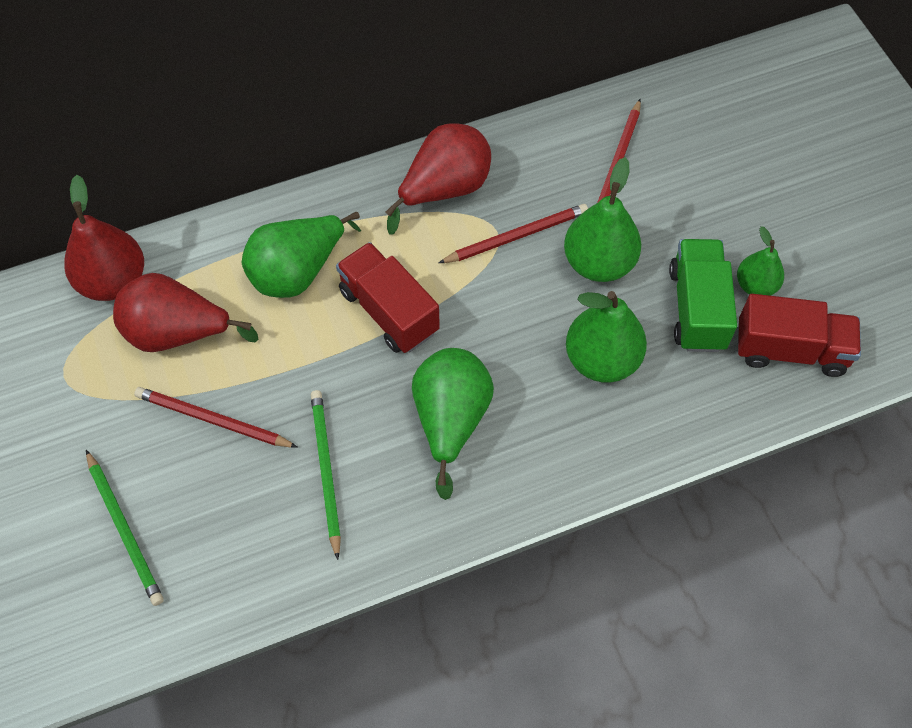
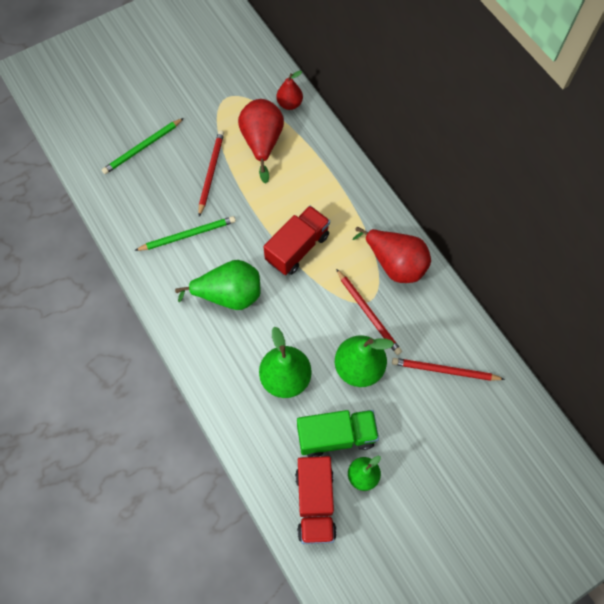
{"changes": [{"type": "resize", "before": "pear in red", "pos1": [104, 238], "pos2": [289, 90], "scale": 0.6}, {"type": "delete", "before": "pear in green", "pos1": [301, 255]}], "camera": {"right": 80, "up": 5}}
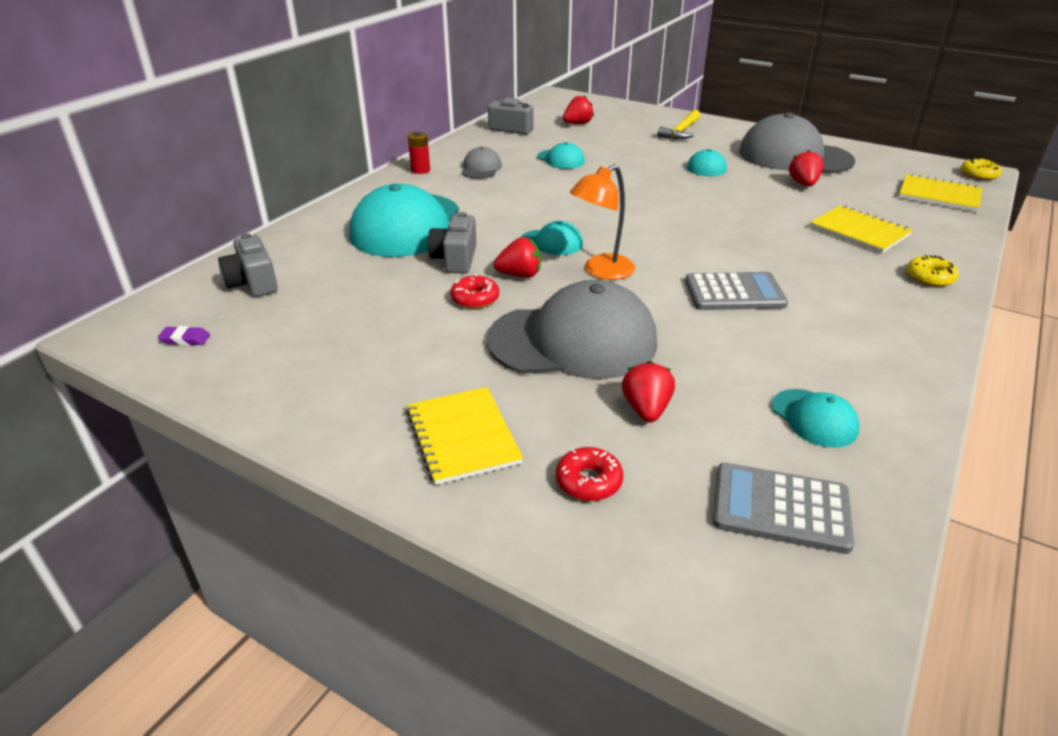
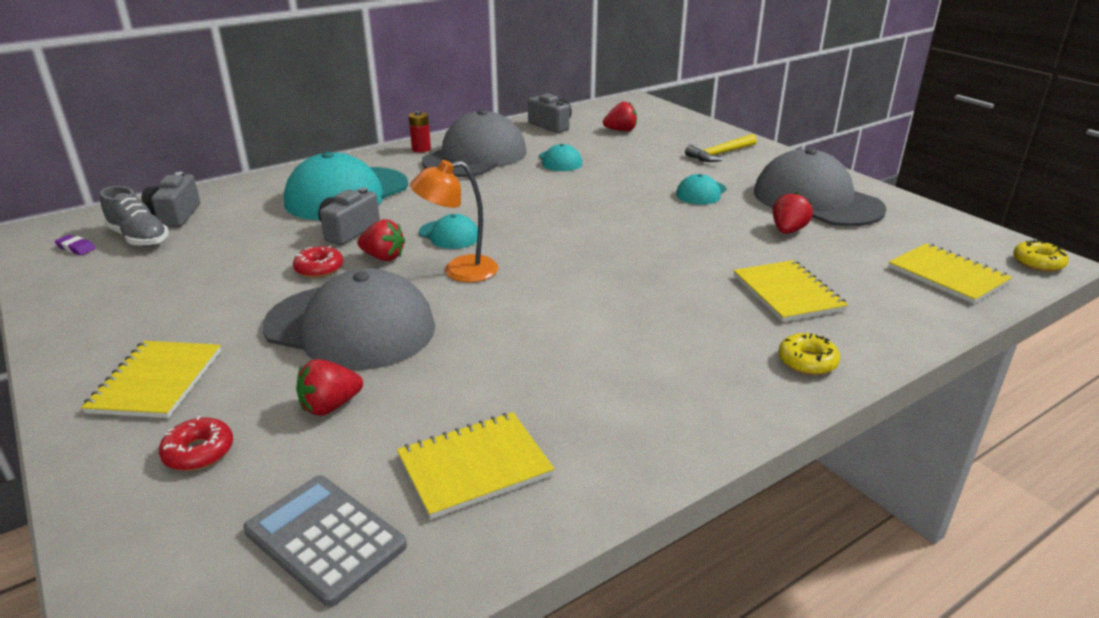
{"changes": [{"type": "insert", "after": "shoe in grey", "pos2": [134, 216]}, {"type": "rotate", "before": "strawberry in red", "pos1": [648, 391], "pos2": [329, 387], "turn": -150}, {"type": "replace", "before": "cap in turquoise", "after": "notebook in yellow", "pos1": [816, 418], "pos2": [476, 465]}, {"type": "resize", "before": "cap in grey", "pos1": [481, 163], "pos2": [474, 143], "scale": 2.17}, {"type": "delete", "before": "calculator in grey", "pos1": [736, 291]}], "camera": {"right": 25, "up": -5}}
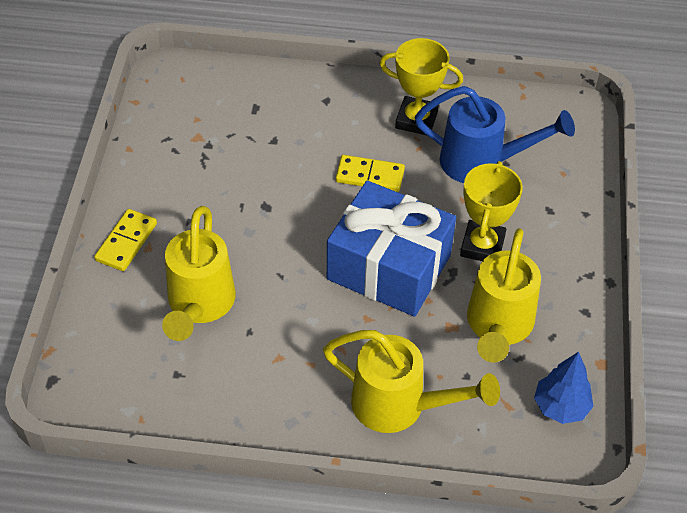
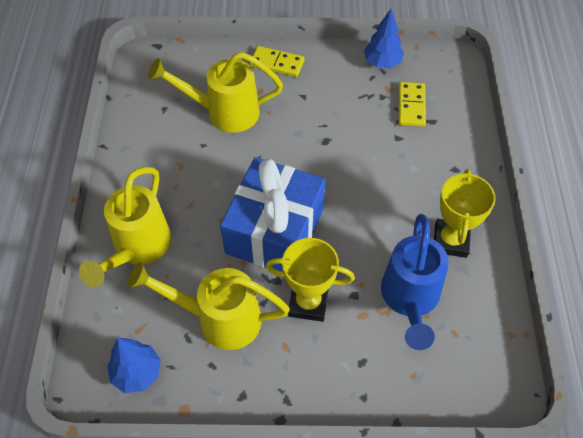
{"changes": [{"type": "insert", "after": "tree in blue", "pos2": [384, 38]}, {"type": "move", "before": "domino in yellow", "pos1": [370, 173], "pos2": [412, 104]}], "camera": {"right": 85, "up": 5}}
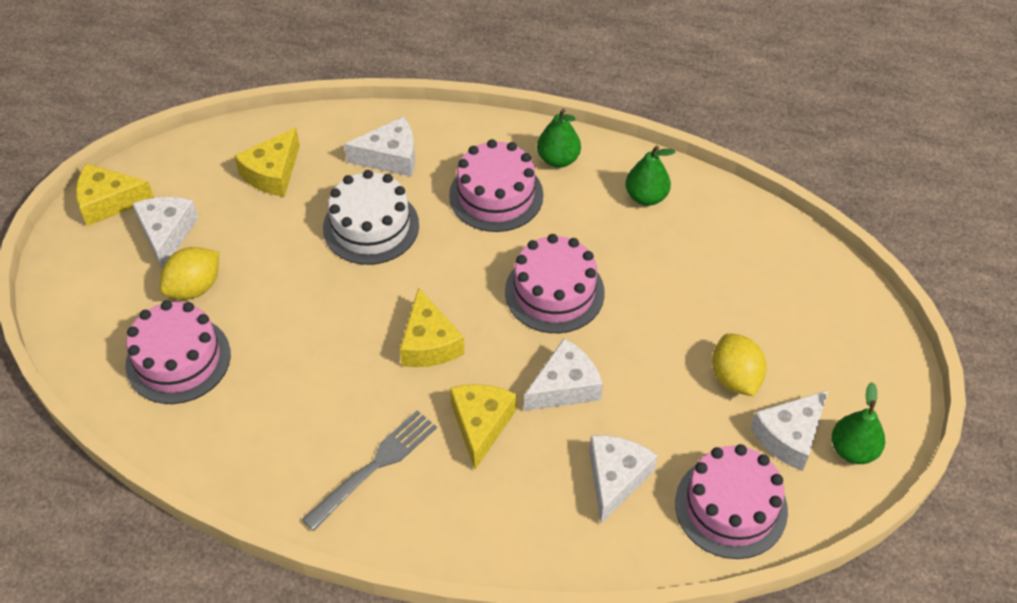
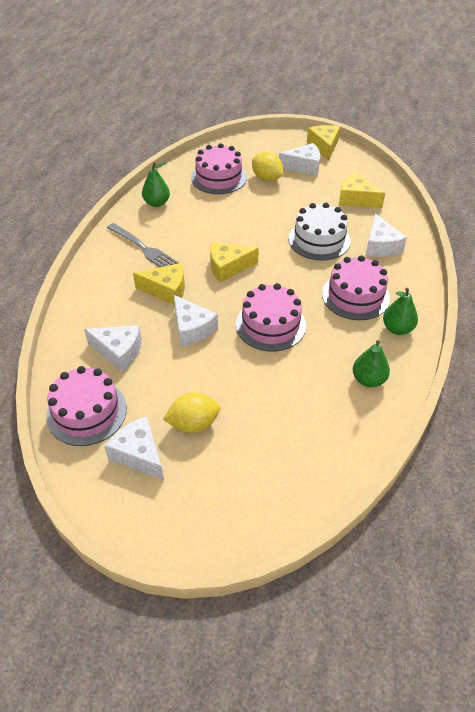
{"changes": [{"type": "move", "before": "pear in green", "pos1": [858, 423], "pos2": [156, 184]}], "camera": {"right": 90, "up": -5}}
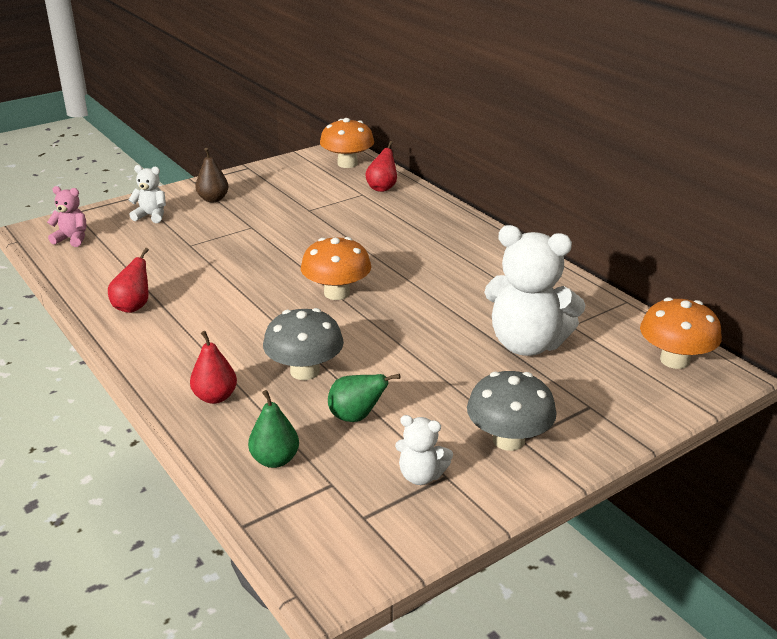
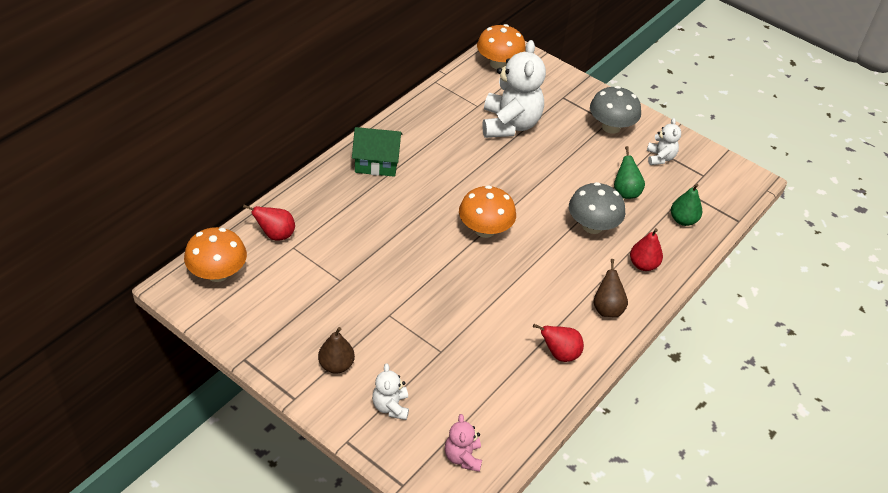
{"changes": [{"type": "insert", "after": "house in green", "pos2": [377, 152]}, {"type": "insert", "after": "pear in brown", "pos2": [610, 288]}], "camera": {"right": -110, "up": 15}}
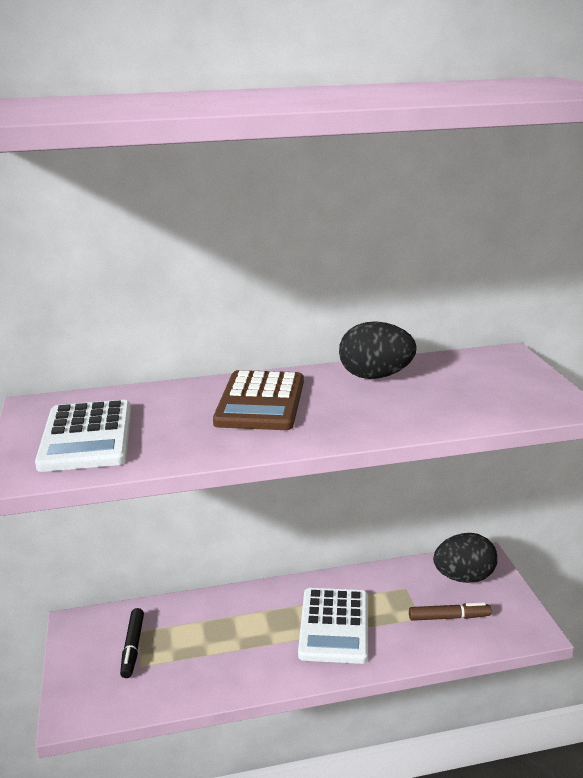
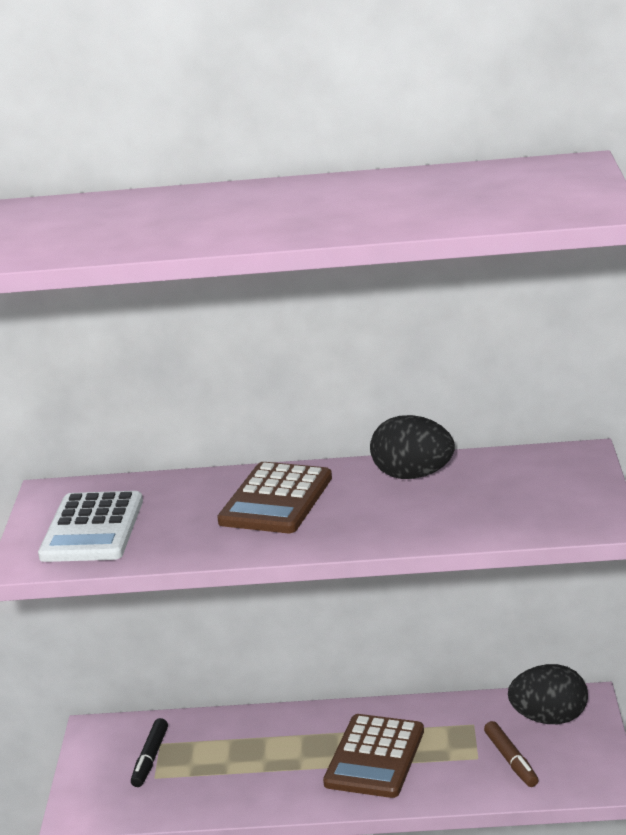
{"changes": [{"type": "recolor", "before": "calculator in white", "after": "calculator in brown", "pos1": [333, 626], "pos2": [373, 756]}, {"type": "rotate", "before": "marker in brown", "pos1": [450, 611], "pos2": [511, 754], "turn": 60}], "camera": {"right": 15, "up": 0}}
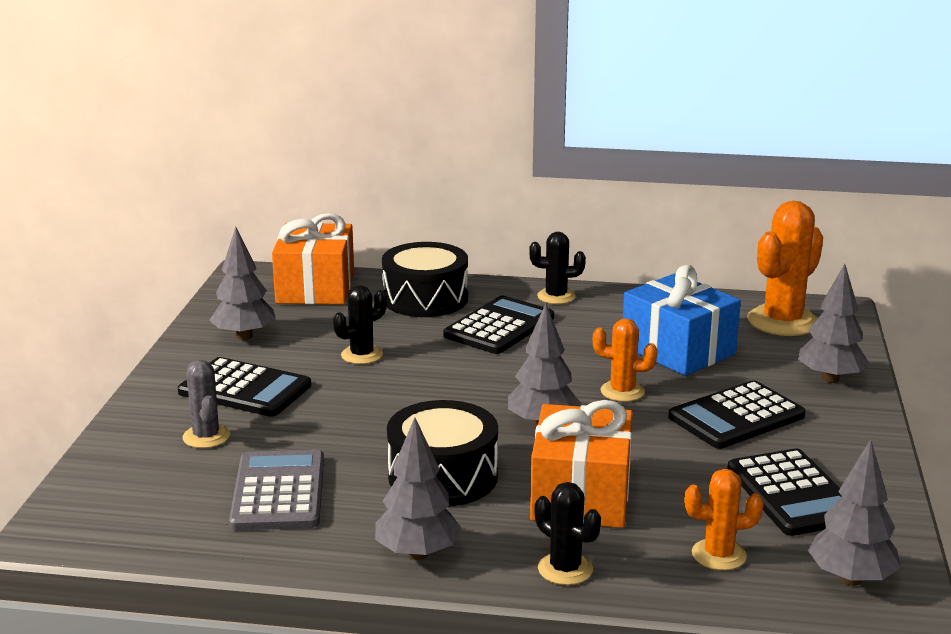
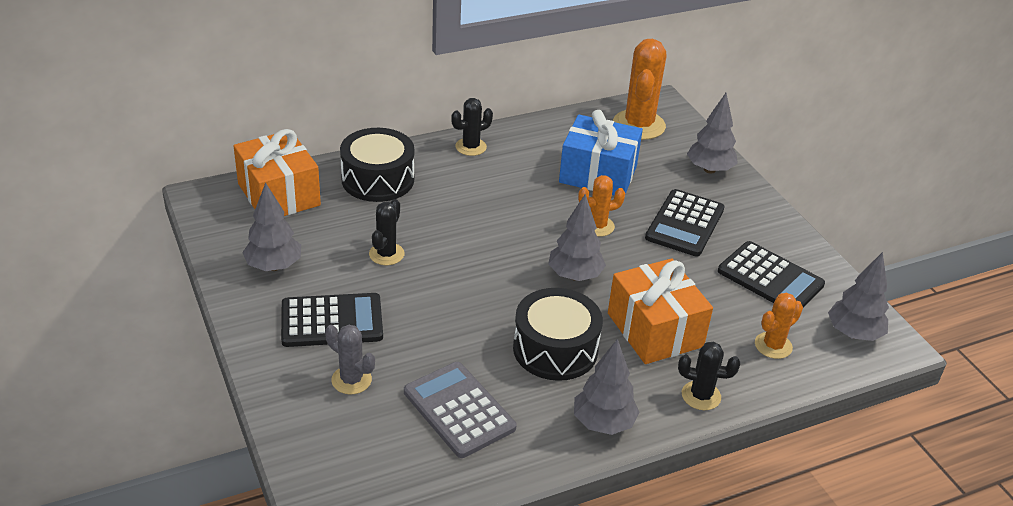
{"changes": [{"type": "delete", "before": "calculator in black", "pos1": [498, 324]}], "camera": {"right": -35, "up": 15}}
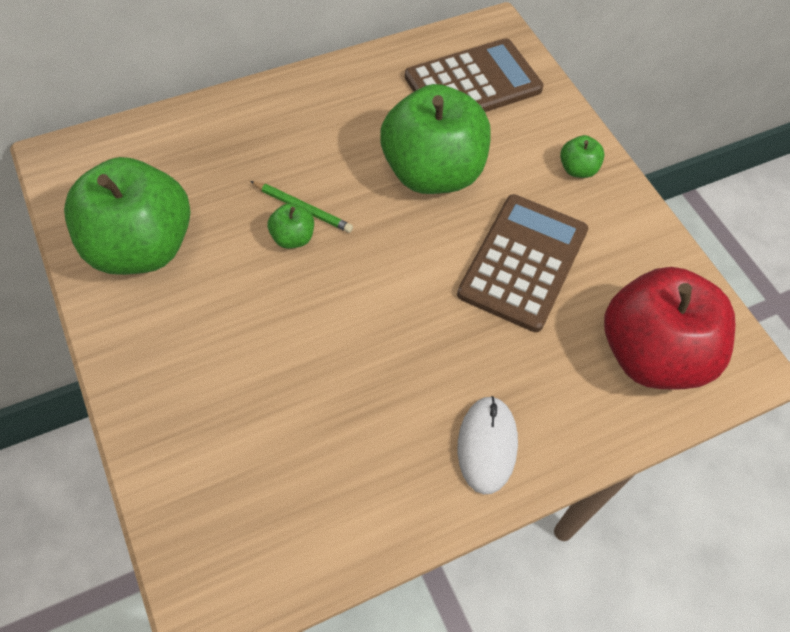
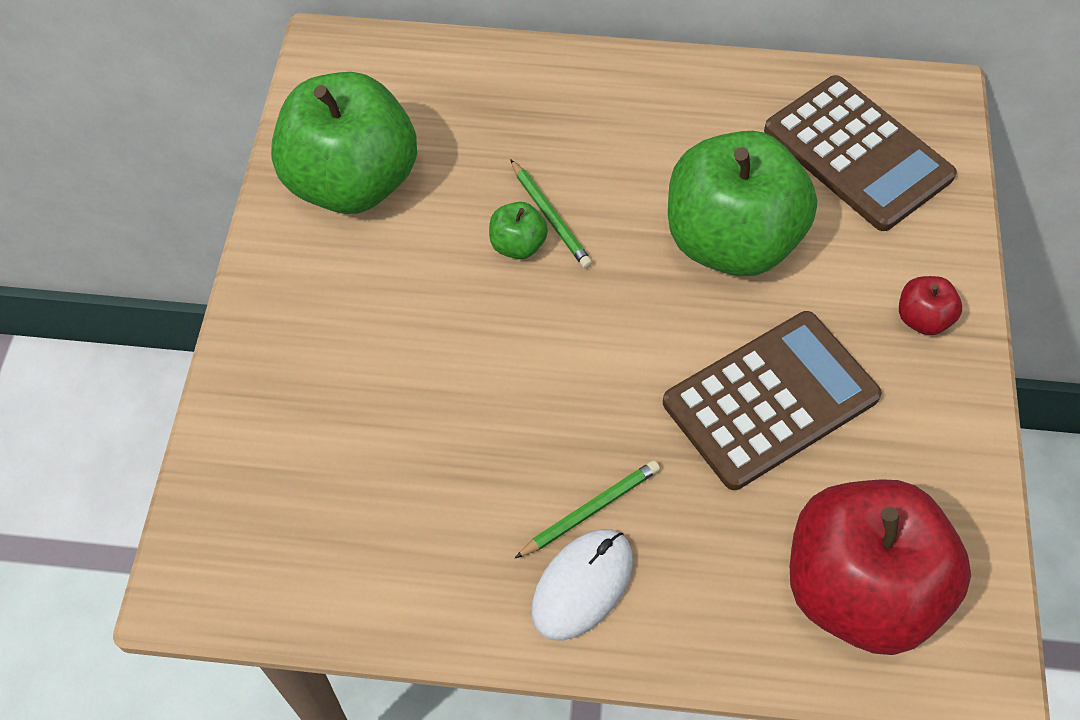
{"changes": [{"type": "insert", "after": "pencil in green", "pos2": [587, 509]}, {"type": "rotate", "before": "calculator in brown", "pos1": [474, 75], "pos2": [860, 153], "turn": 45}, {"type": "recolor", "before": "apple in green", "after": "apple in red", "pos1": [582, 156], "pos2": [930, 305]}], "camera": {"right": 35, "up": 0}}
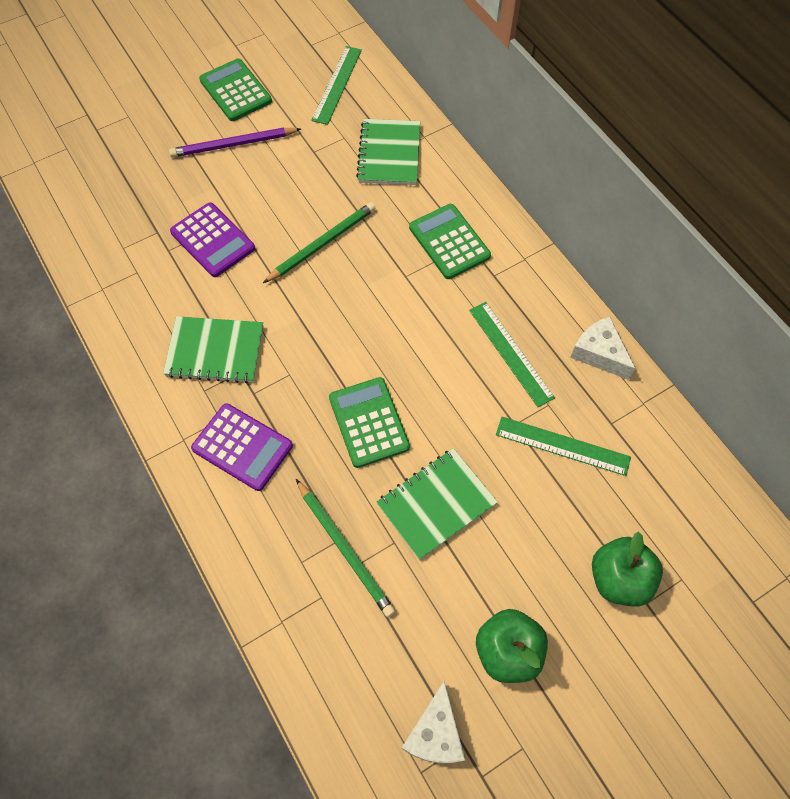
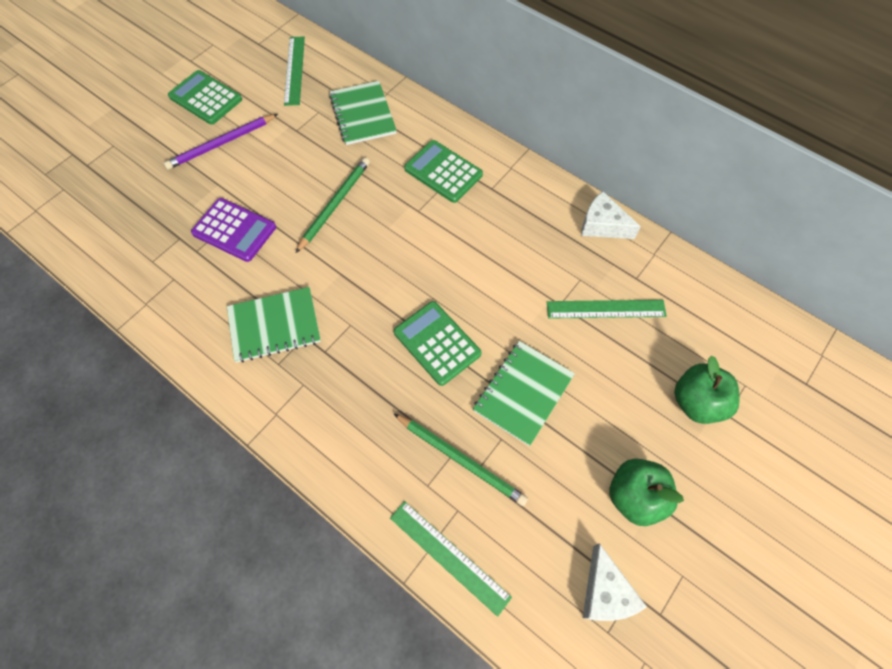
{"changes": [{"type": "move", "before": "ruler in green", "pos1": [512, 354], "pos2": [451, 559]}, {"type": "delete", "before": "calculator in purple", "pos1": [242, 447]}], "camera": {"right": -20, "up": 0}}
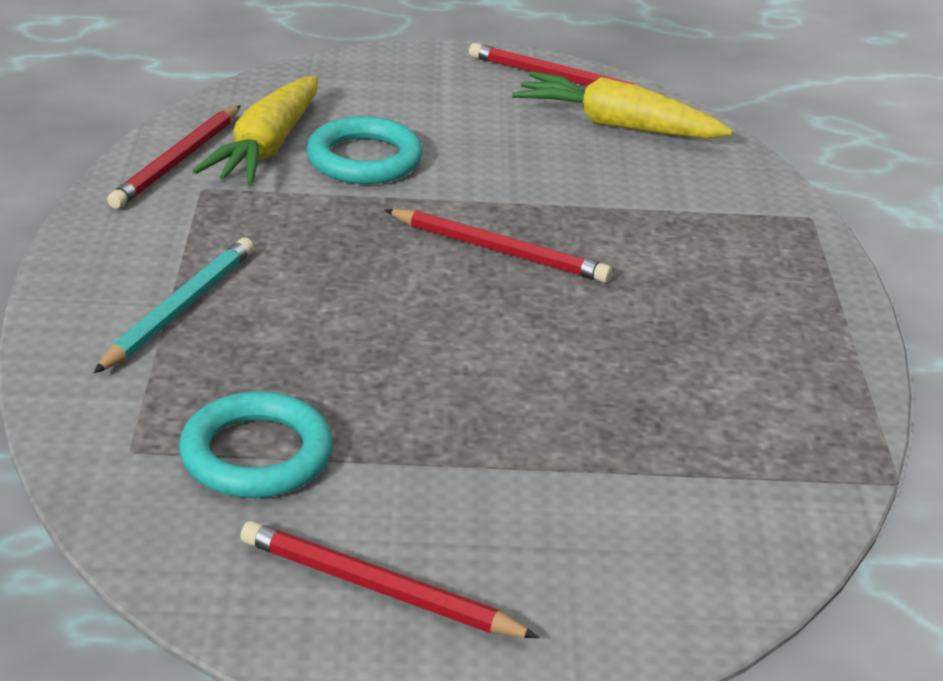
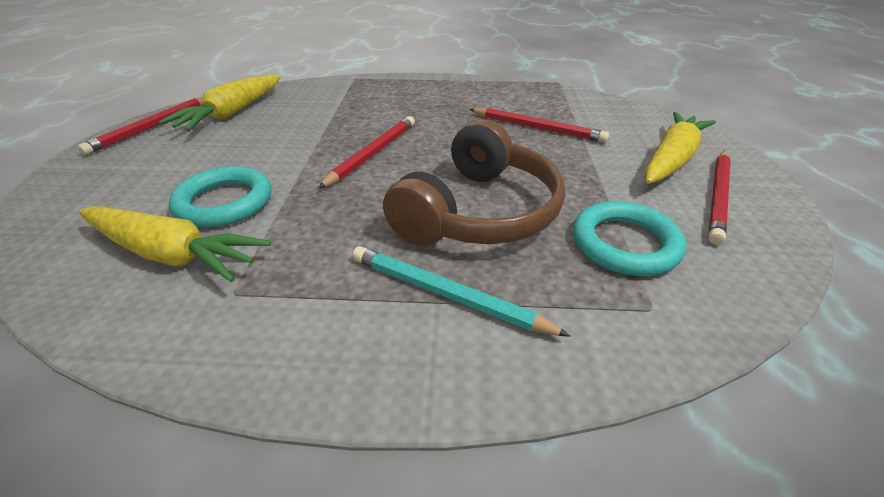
{"changes": [{"type": "insert", "after": "headphones in brown", "pos2": [474, 182]}, {"type": "move", "before": "pencil in red", "pos1": [174, 157], "pos2": [539, 125]}, {"type": "insert", "after": "carrot in yellow", "pos2": [680, 148]}], "camera": {"right": -85, "up": 5}}
